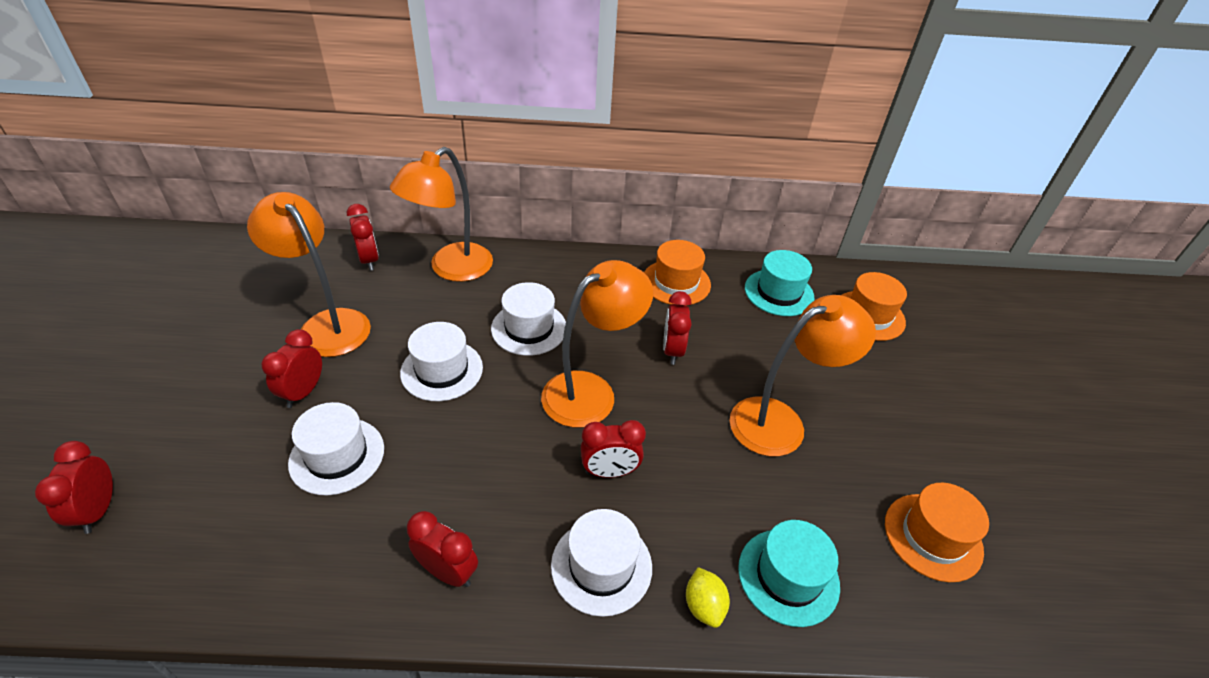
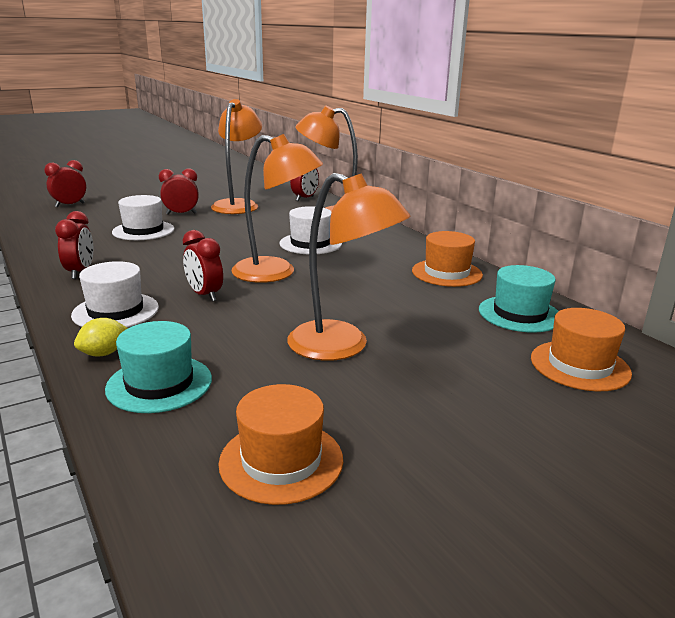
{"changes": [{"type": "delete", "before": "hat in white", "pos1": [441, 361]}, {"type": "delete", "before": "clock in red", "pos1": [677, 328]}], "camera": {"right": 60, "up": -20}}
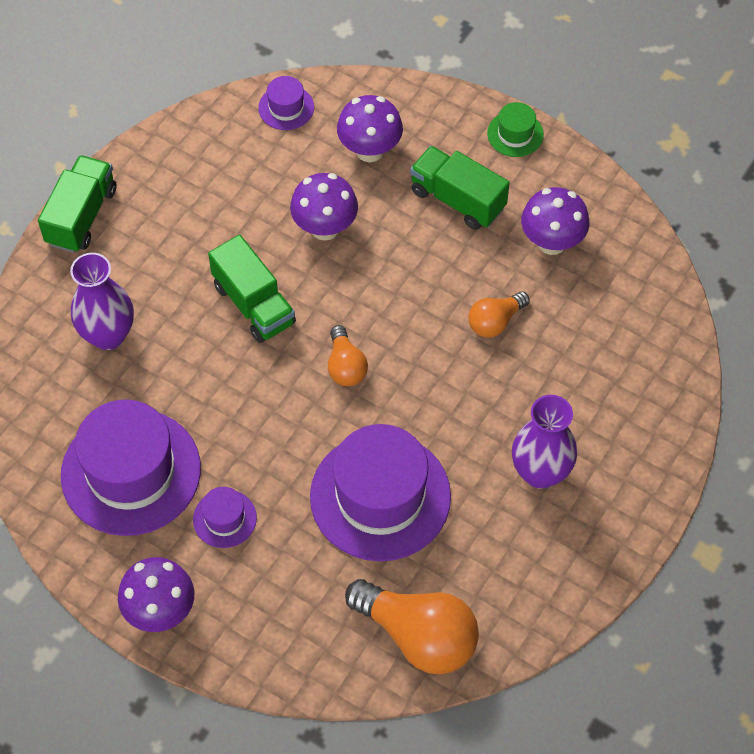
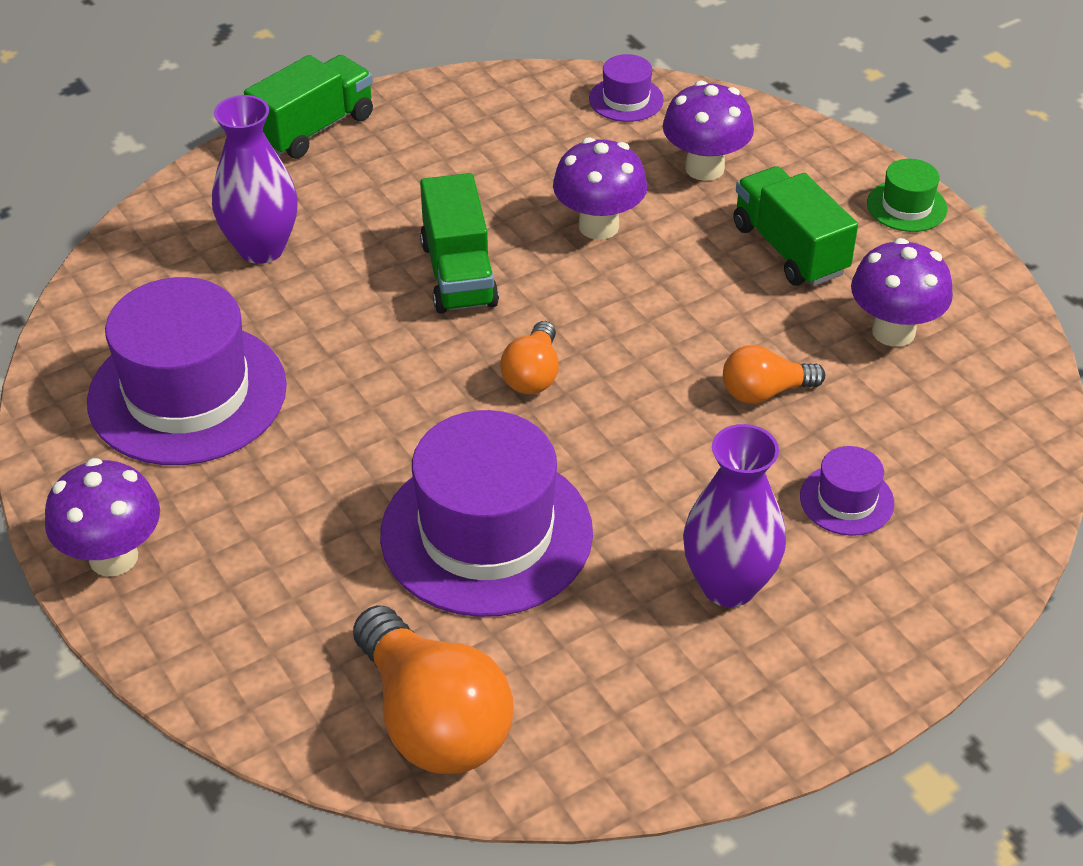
{"changes": [{"type": "move", "before": "hat in purple", "pos1": [225, 517], "pos2": [847, 491]}], "camera": {"right": 25, "up": -15}}
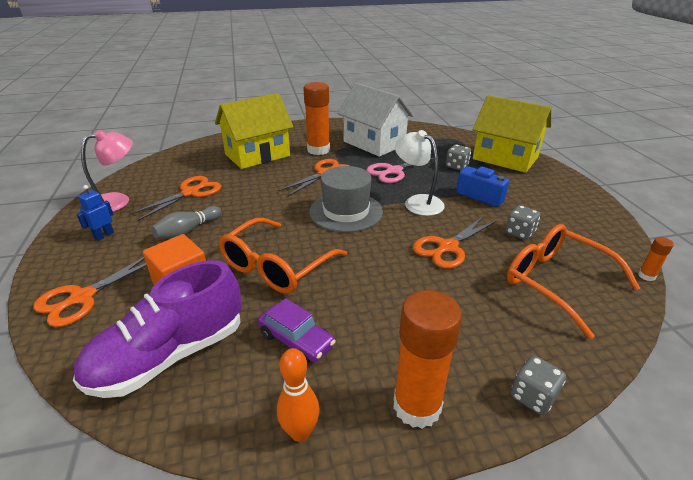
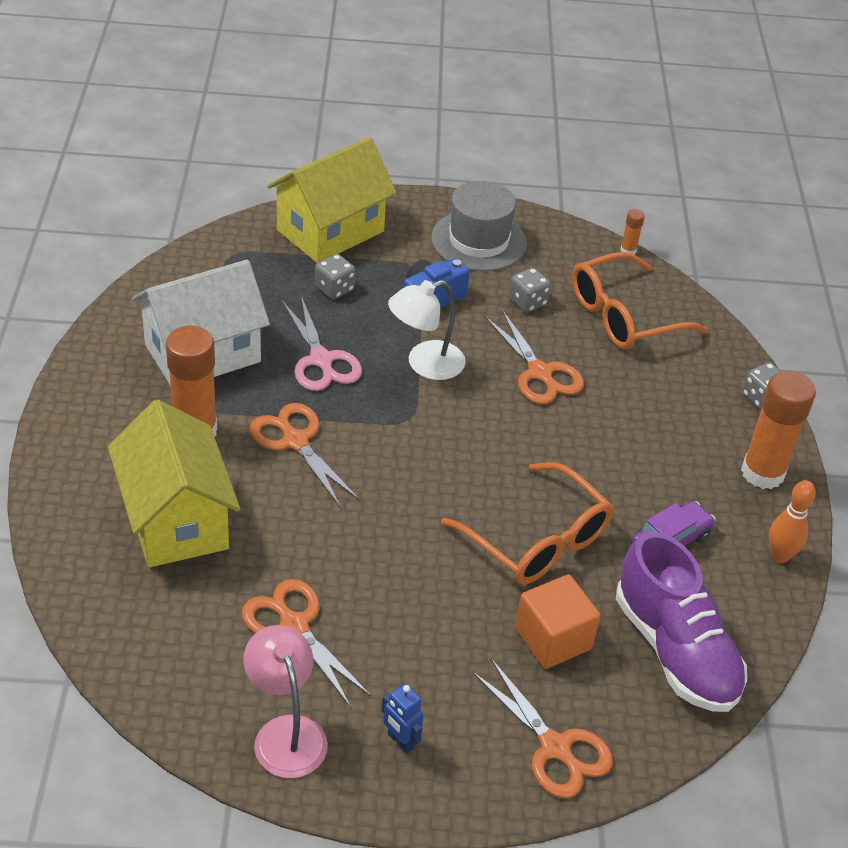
{"changes": [{"type": "move", "before": "hat in grey", "pos1": [346, 199], "pos2": [479, 226]}, {"type": "delete", "before": "bowling pin in grey", "pos1": [186, 222]}], "camera": {"right": -80, "up": 10}}
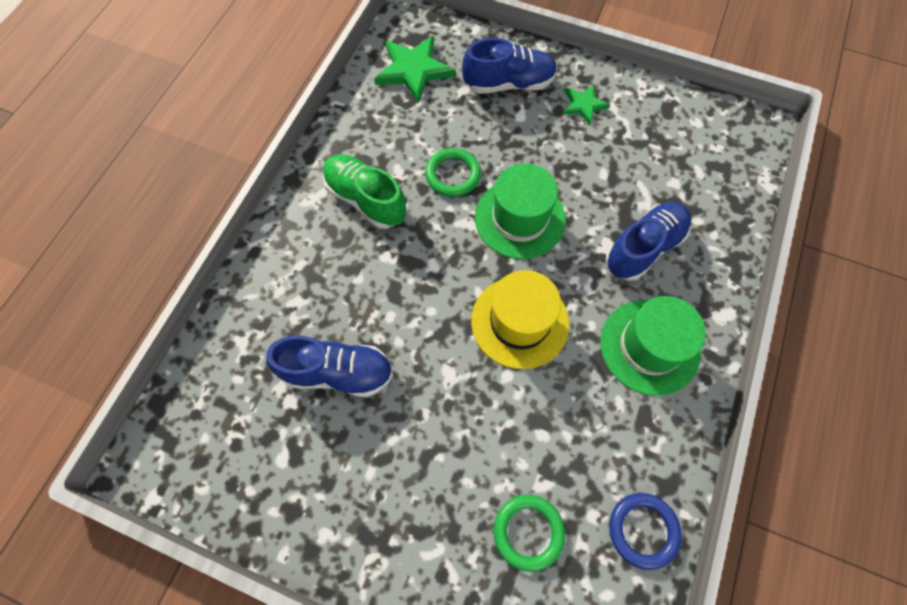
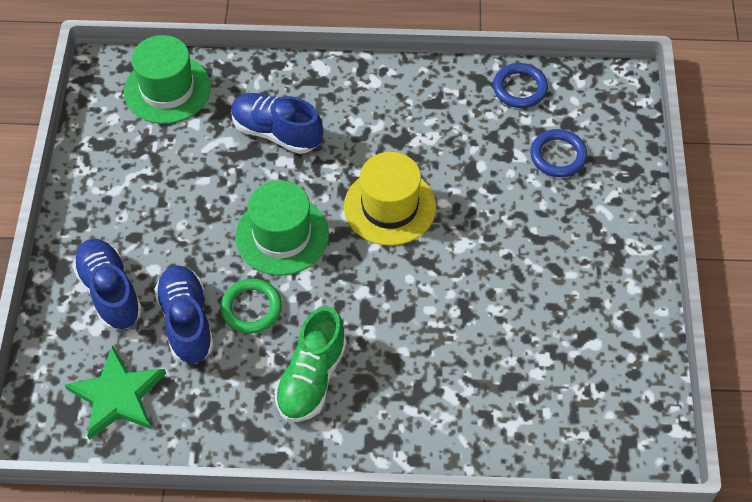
{"changes": [{"type": "move", "before": "hat in green", "pos1": [653, 346], "pos2": [167, 79]}, {"type": "move", "before": "shoe in blue", "pos1": [329, 366], "pos2": [184, 314]}, {"type": "recolor", "before": "ring in green", "after": "ring in blue", "pos1": [529, 533], "pos2": [558, 153]}, {"type": "delete", "before": "star in green", "pos1": [586, 104]}], "camera": {"right": -110, "up": -10}}
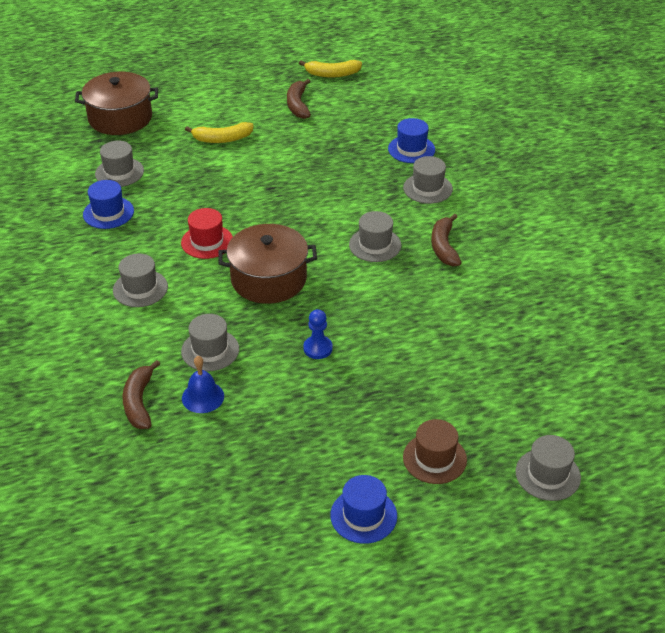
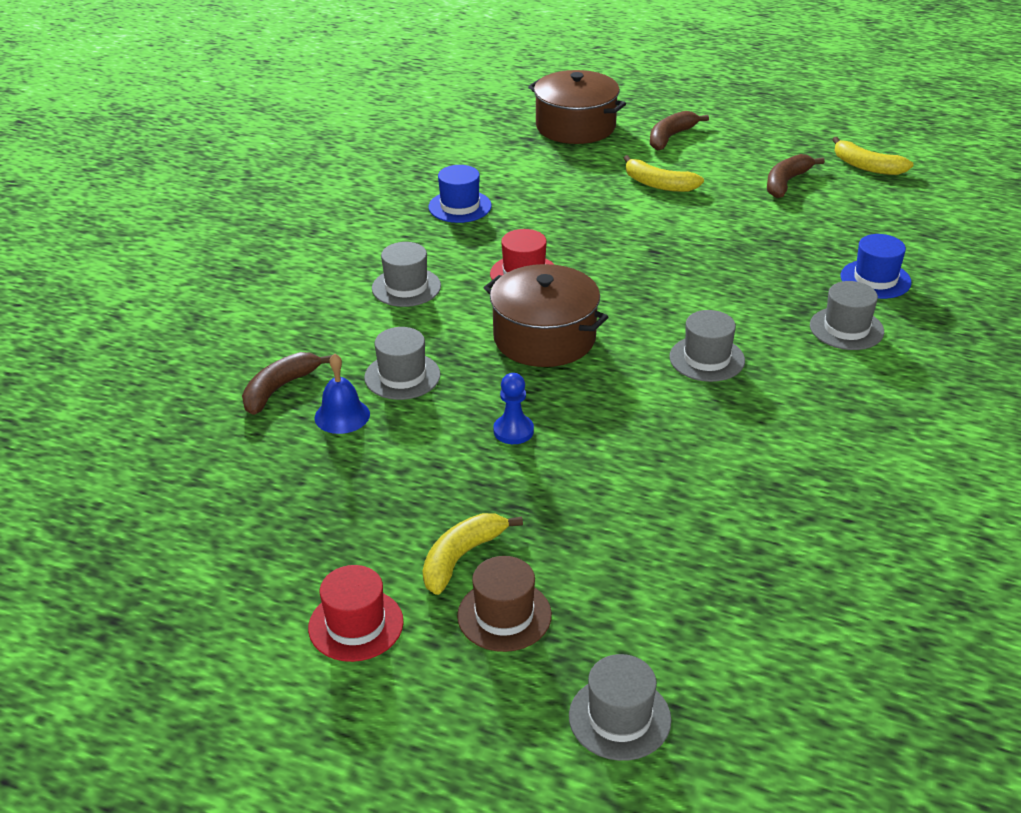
{"changes": [{"type": "recolor", "before": "hat in blue", "after": "hat in red", "pos1": [363, 509], "pos2": [356, 613]}, {"type": "insert", "after": "banana in yellow", "pos2": [473, 554]}, {"type": "move", "before": "banana in brown", "pos1": [446, 240], "pos2": [679, 131]}, {"type": "delete", "before": "hat in grey", "pos1": [119, 164]}], "camera": {"right": 40, "up": -5}}
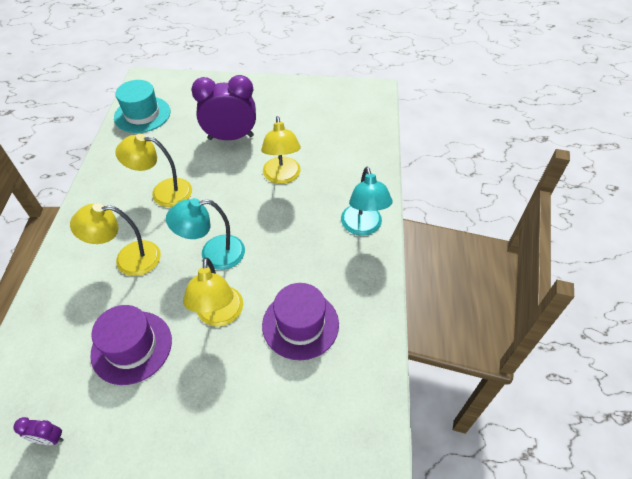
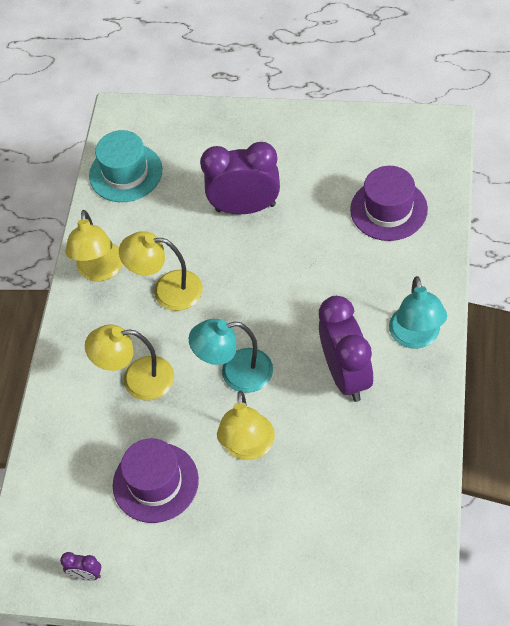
{"changes": [{"type": "move", "before": "lamp in yellow", "pos1": [281, 150], "pos2": [94, 245]}, {"type": "insert", "after": "clock in purple", "pos2": [346, 349]}, {"type": "move", "before": "hat in purple", "pos1": [300, 321], "pos2": [389, 203]}], "camera": {"right": 10, "up": 5}}
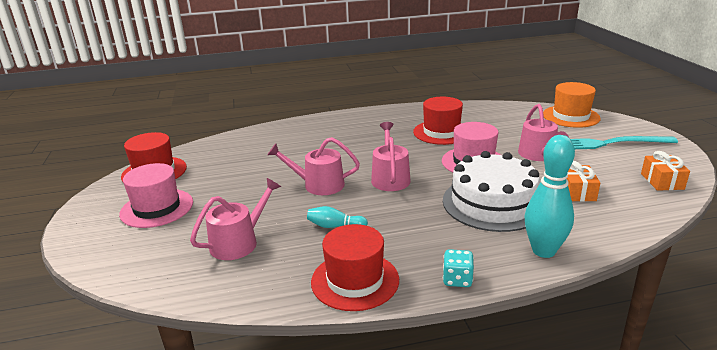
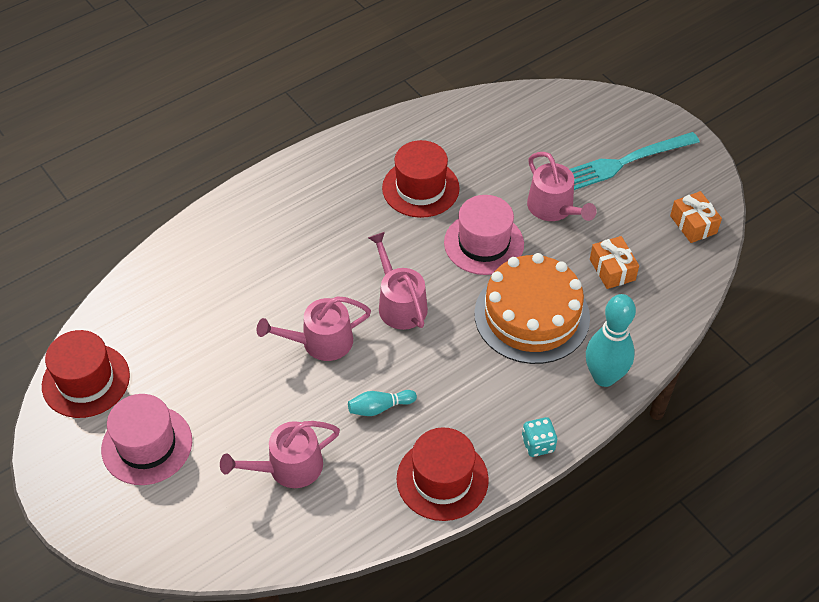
{"changes": [{"type": "rotate", "before": "watering can in pink", "pos1": [235, 219], "pos2": [280, 454], "turn": -135}, {"type": "recolor", "before": "cake in white", "after": "cake in orange", "pos1": [491, 191], "pos2": [532, 308]}, {"type": "delete", "before": "hat in orange", "pos1": [572, 105]}], "camera": {"right": -25, "up": 25}}
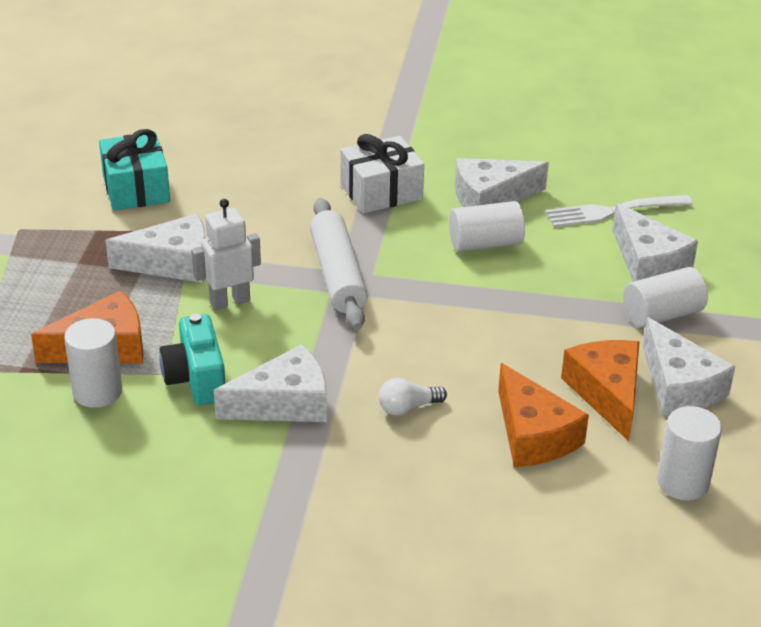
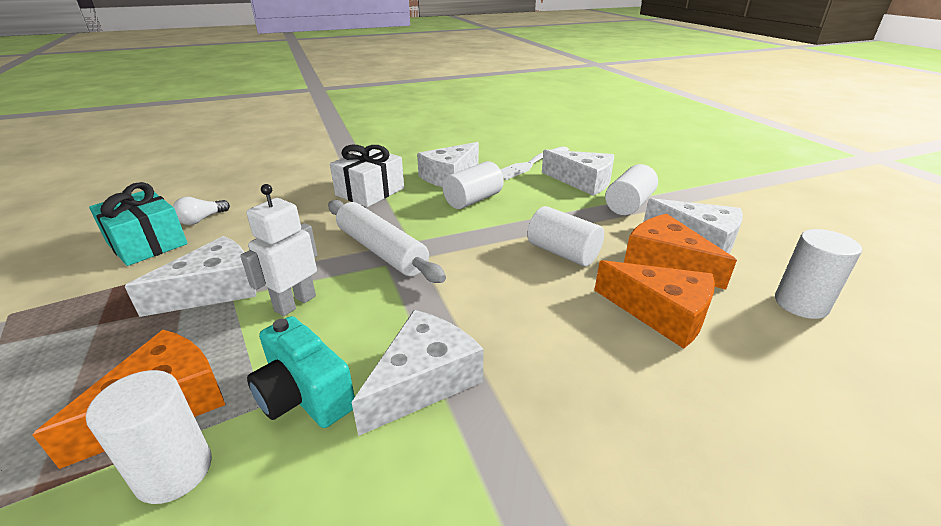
{"changes": [{"type": "move", "before": "light bulb in white", "pos1": [413, 397], "pos2": [201, 211]}, {"type": "insert", "after": "cylinder in white", "pos2": [565, 236]}], "camera": {"right": -30, "up": -5}}
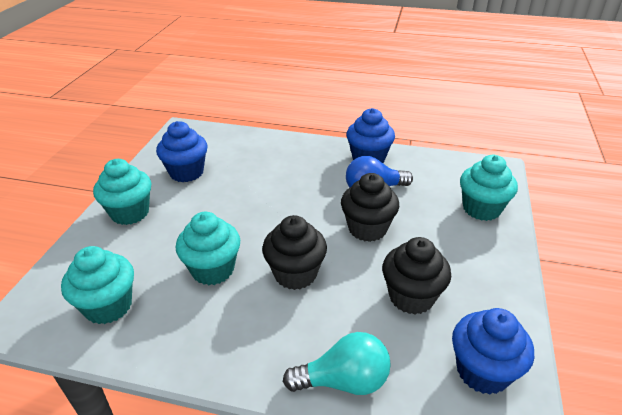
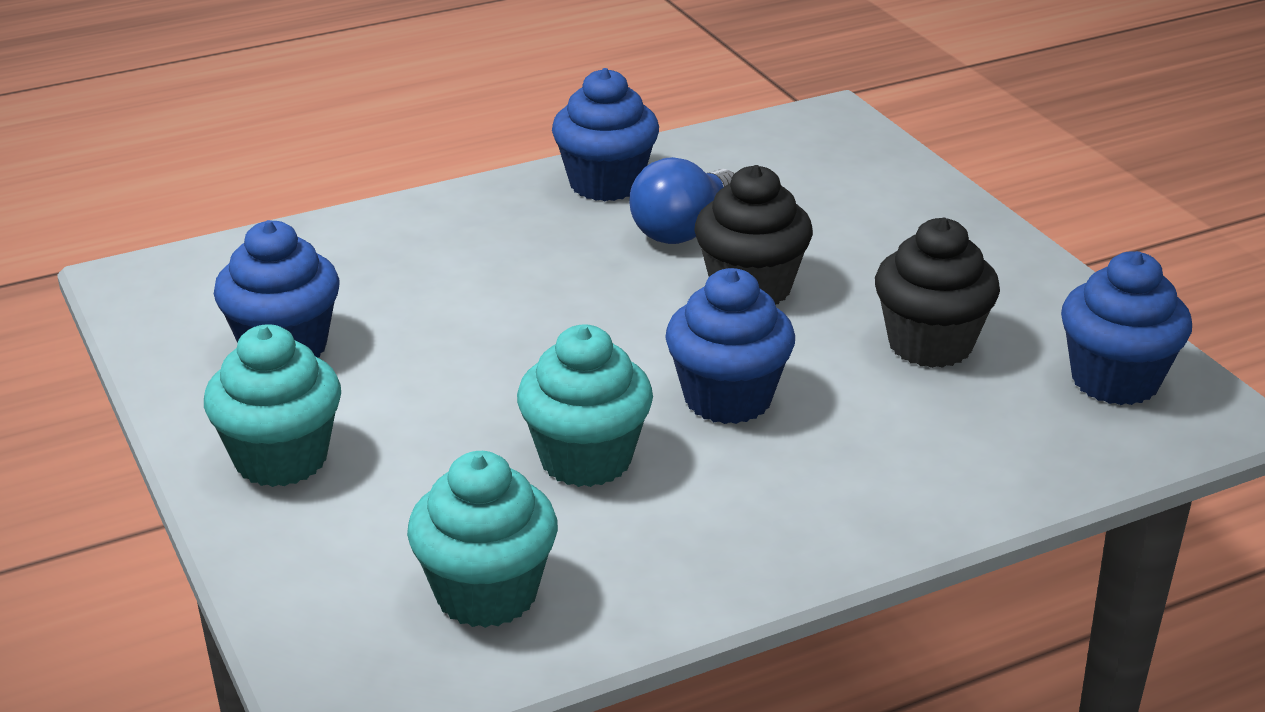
{"changes": [{"type": "recolor", "before": "cupcake in black", "after": "cupcake in blue", "pos1": [294, 252], "pos2": [730, 346]}, {"type": "delete", "before": "light bulb in turquoise", "pos1": [337, 363]}, {"type": "delete", "before": "cupcake in turquoise", "pos1": [489, 188]}], "camera": {"right": -40, "up": -5}}
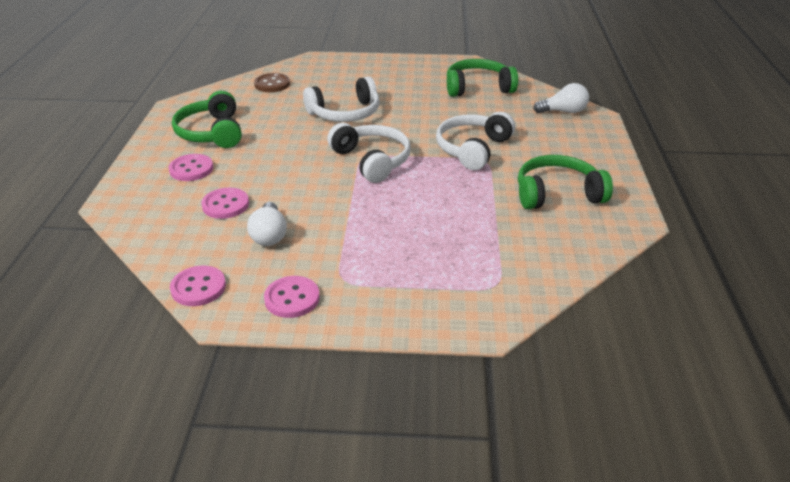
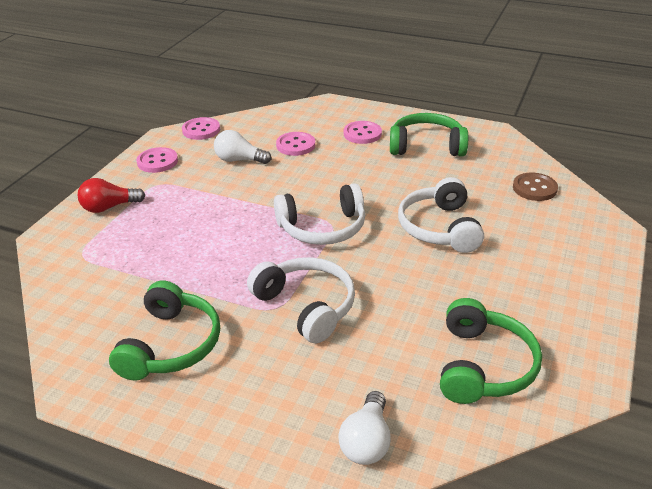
{"changes": [{"type": "insert", "after": "light bulb in red", "pos2": [111, 195]}], "camera": {"right": 110, "up": 0}}
